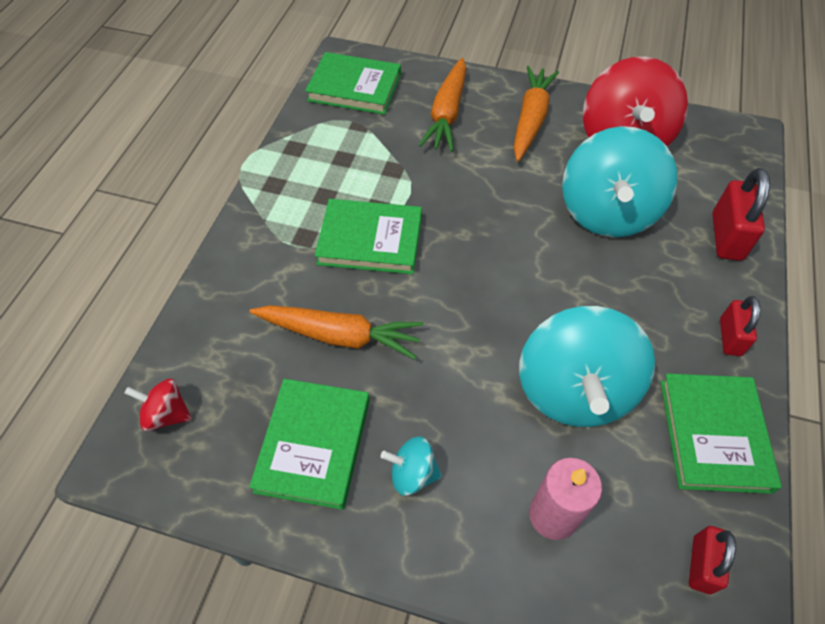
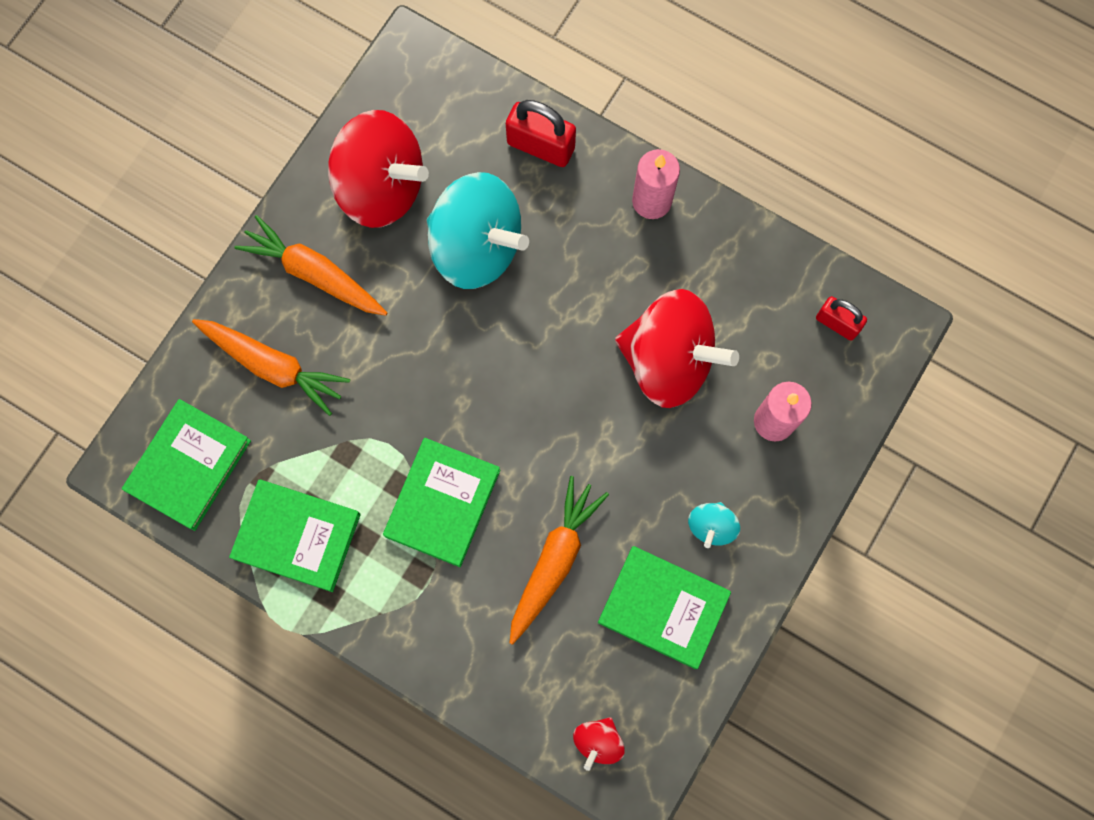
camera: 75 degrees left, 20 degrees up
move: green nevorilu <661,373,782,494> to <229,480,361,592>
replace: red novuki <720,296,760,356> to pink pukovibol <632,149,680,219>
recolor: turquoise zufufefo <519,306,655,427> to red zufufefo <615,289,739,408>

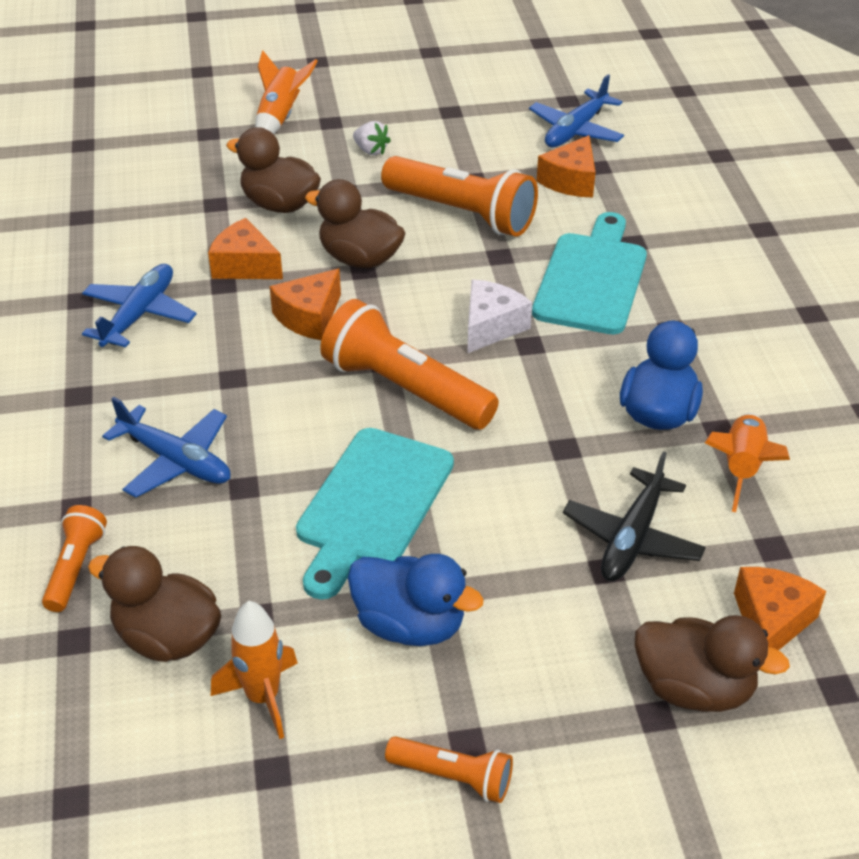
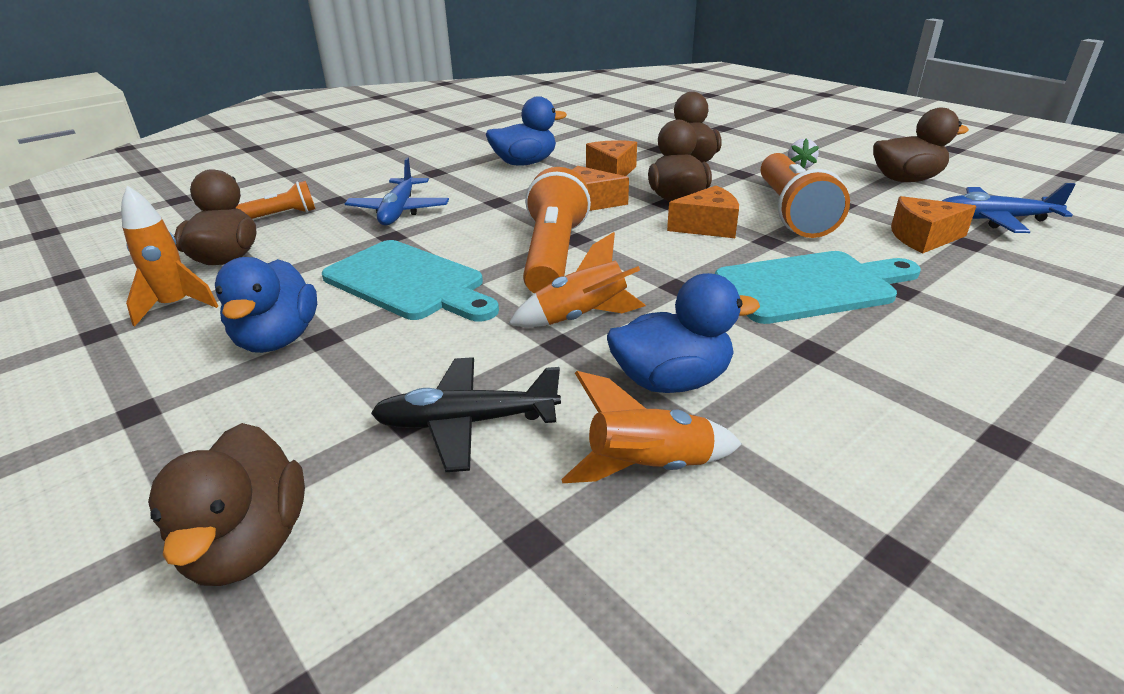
camera: 60 degrees right, 10 degrees down
delete: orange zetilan <385,736,513,803>; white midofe <467,279,532,354>
insert: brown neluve <873,108,969,182>
move: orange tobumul <255,50,318,134> to <508,232,646,327>; orange midofe <734,567,826,651> to <667,186,739,238>
replace: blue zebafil <82,264,196,347> to blue neluve <486,96,567,166>
rotate: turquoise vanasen <296,428,454,600> = <322,240,499,321> 135 degrees counterclockwise

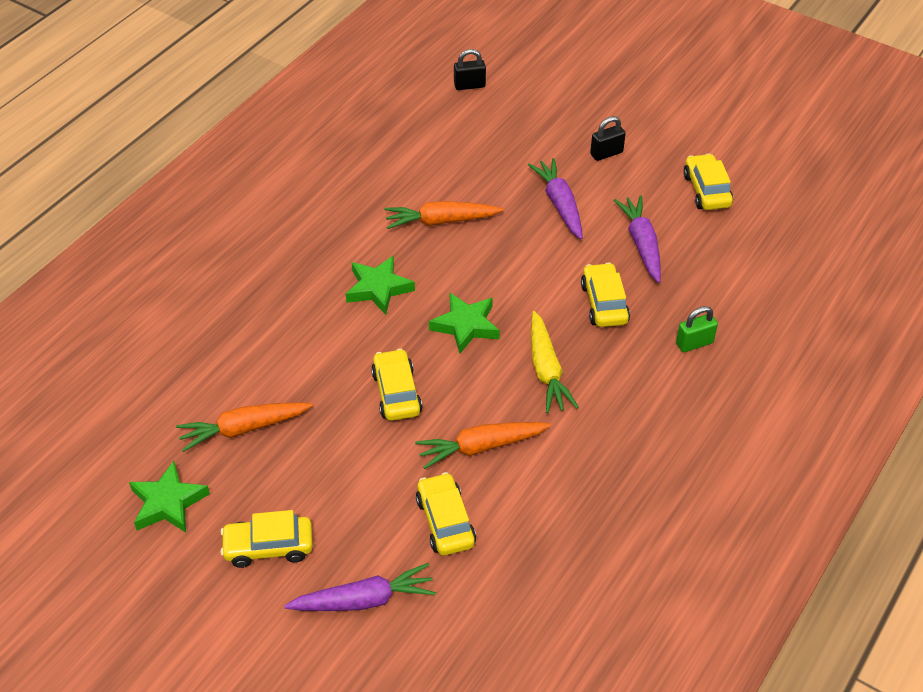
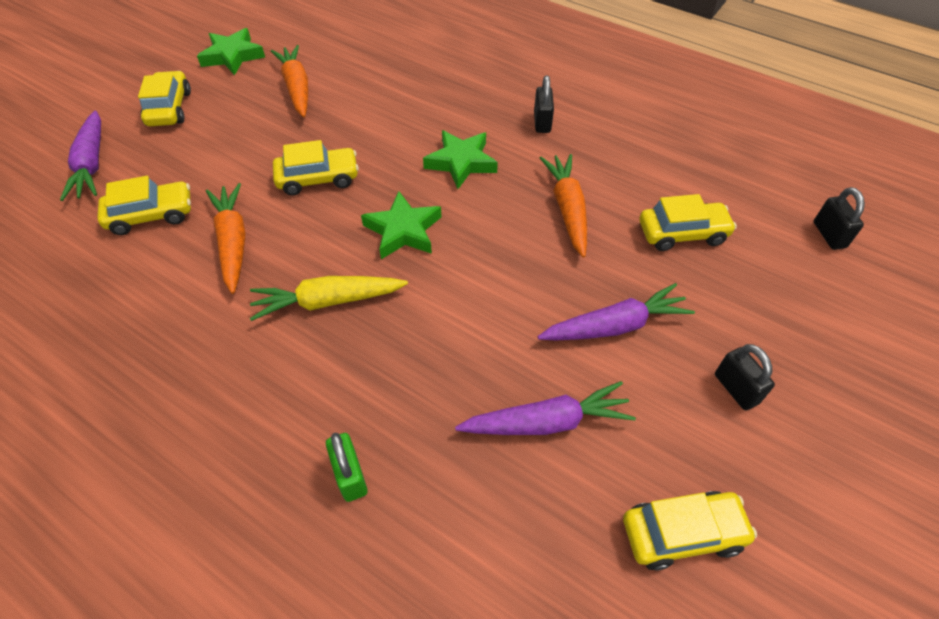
camera: 90 degrees right, 5 degrees up
insert: black novuki <534,76,554,133>
move: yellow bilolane <581,263,630,327> to <640,194,737,251>

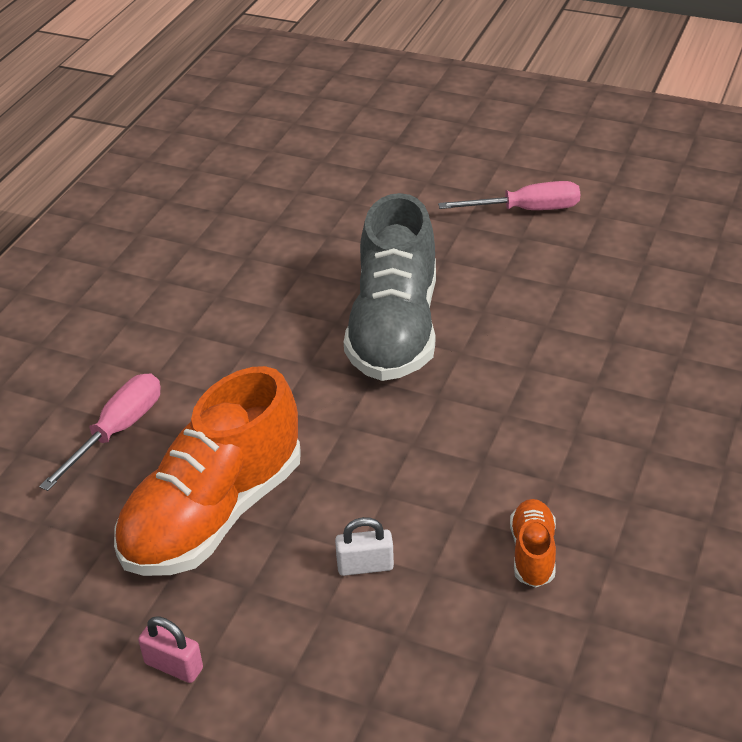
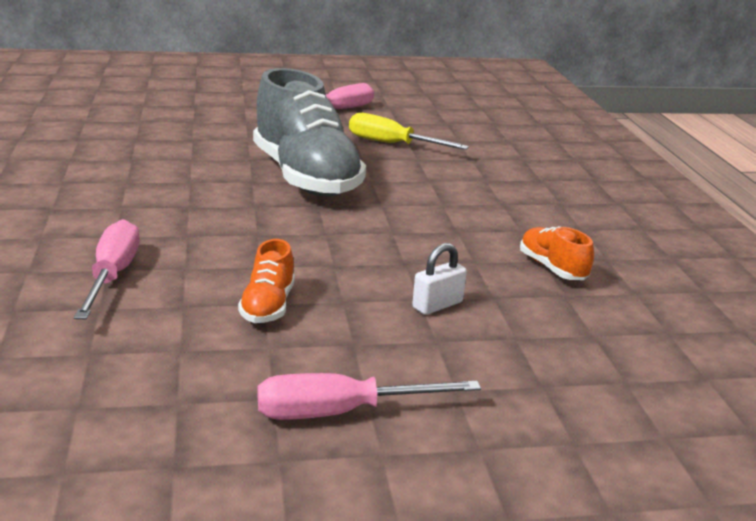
camera: 35 degrees left, 15 degrees down
insert: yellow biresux <349,113,469,150>
replace: pink novuki <138,616,203,683> to pink biresux <258,373,481,420>
resize: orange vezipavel <114,366,301,576> = <238,239,295,323> x0.44

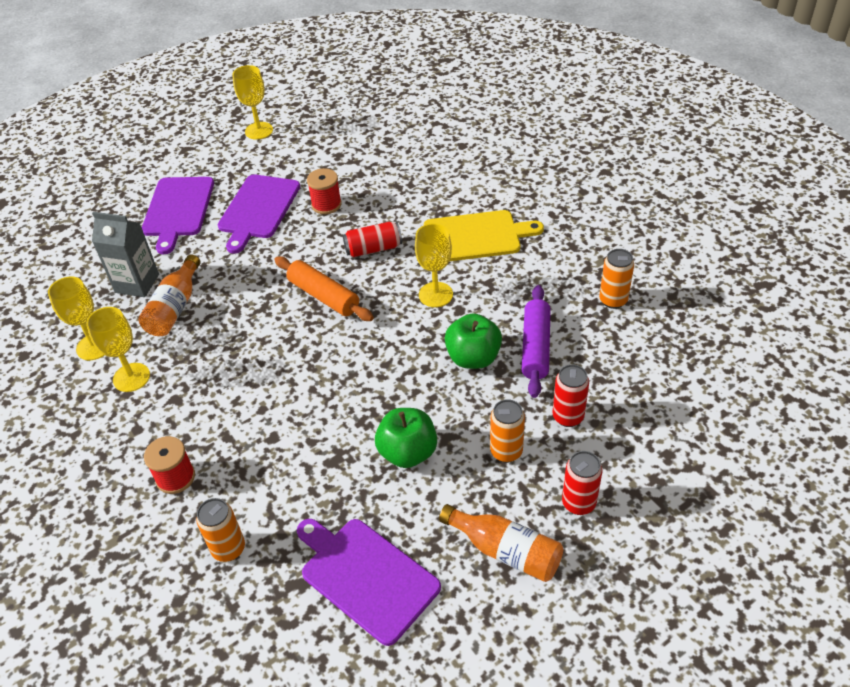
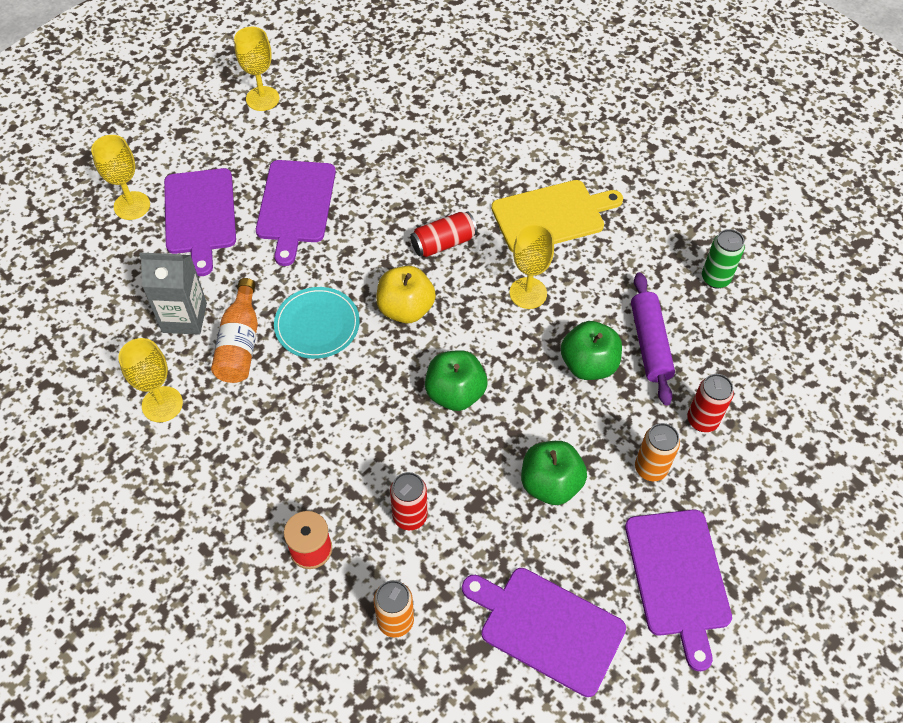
camera: 15 degrees left, 10 degrees up
delete: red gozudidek <307,168,342,214>
insert: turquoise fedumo <274,287,360,359>; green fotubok <425,350,487,411>
move: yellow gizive <86,307,150,392> to <91,135,150,220>; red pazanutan <562,451,602,515> to <390,472,427,530>
replace: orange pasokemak <274,256,374,321> to yellow fotubok <376,266,436,323>; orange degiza <439,504,563,582> to purple vanasen <625,509,732,671>
recolor: orange pazanutan <599,249,634,309> to green pazanutan <702,229,745,289>

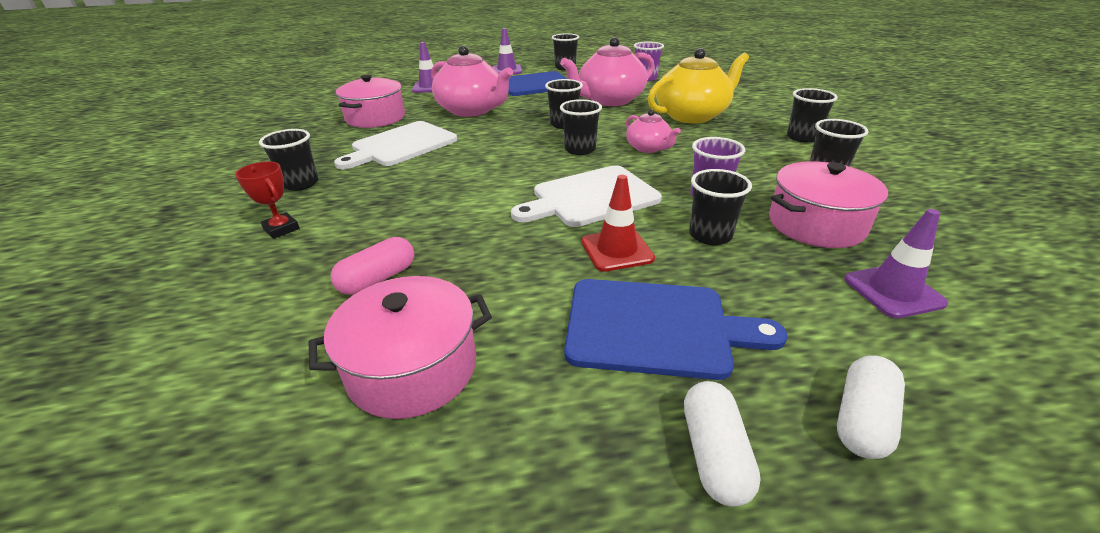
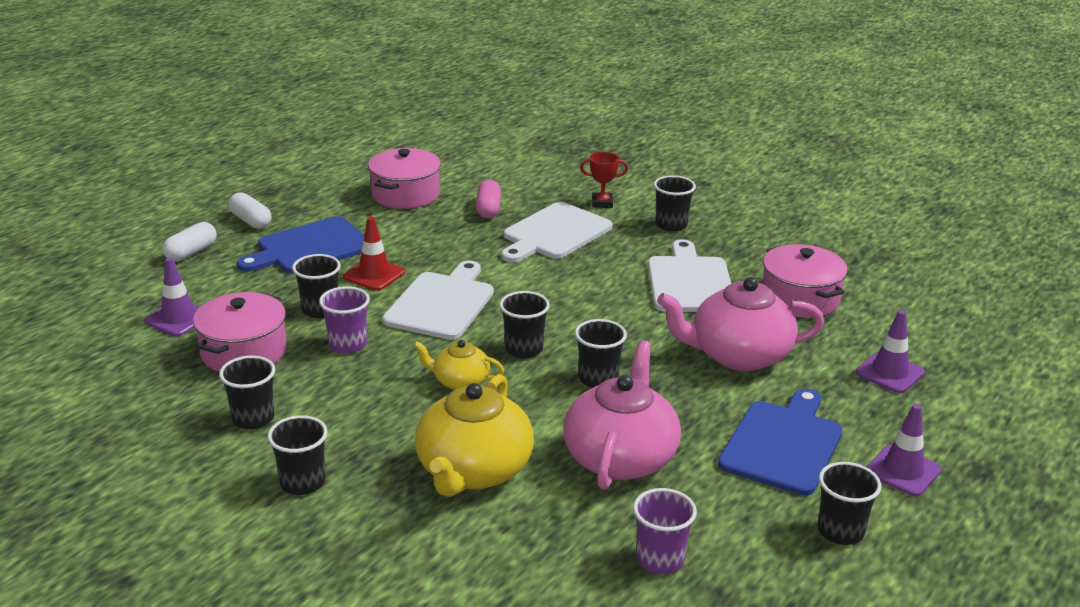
camera: 135 degrees right, 5 degrees down
insert: white vanasen <501,202,613,263>
recolor: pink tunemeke <626,109,681,153> to yellow tunemeke <413,340,504,390>
rotate: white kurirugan <837,355,905,459> = <162,222,217,262> 45 degrees clockwise

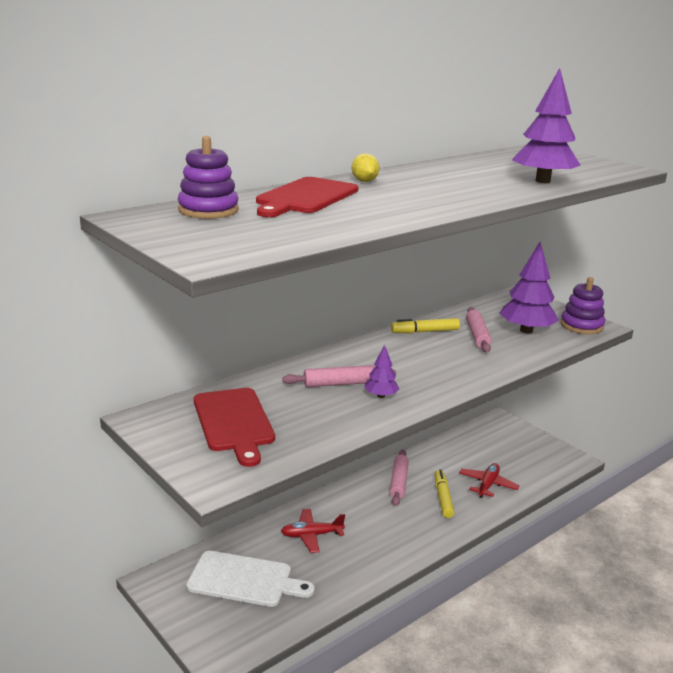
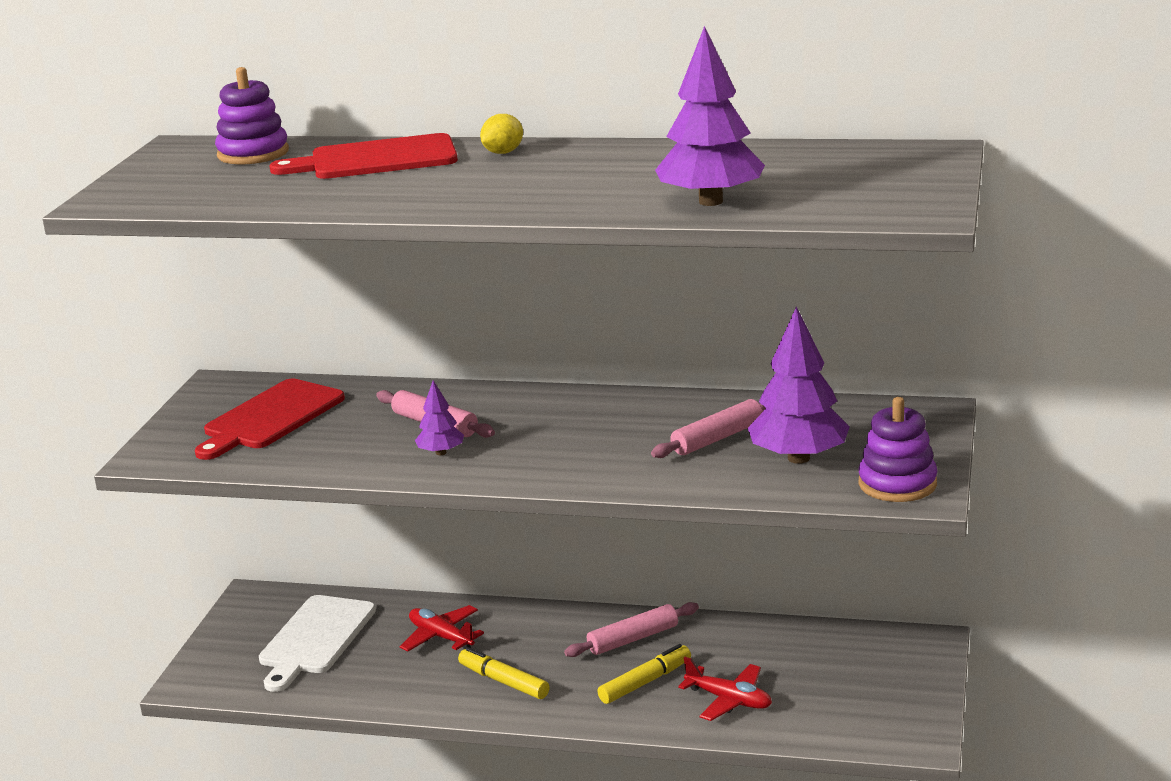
camera: 55 degrees right, 0 degrees up
move: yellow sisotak <391,318,460,333> to <458,647,550,699>
rotate: white vanasen <186,551,315,607> = <259,595,376,692> 45 degrees clockwise; red zebafil <459,463,519,498> = <678,657,772,721> 45 degrees clockwise

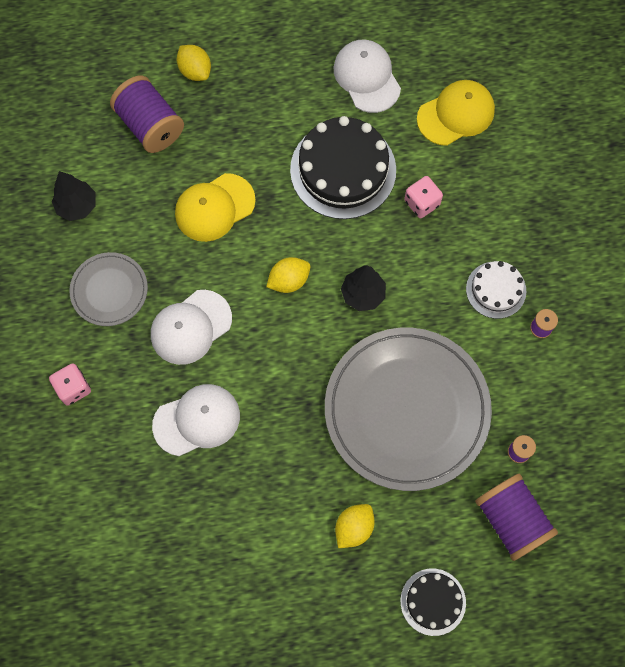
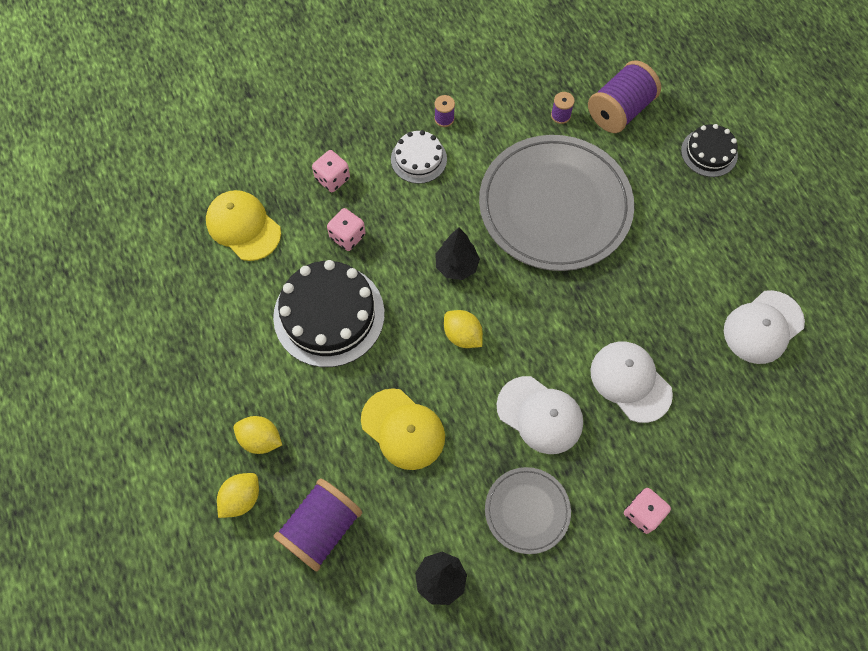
camera: 105 degrees left, 5 degrees down
insert: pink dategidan <312,150,350,192>
move: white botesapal <334,40,401,113> to <724,290,805,364>; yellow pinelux <335,504,374,548> to <234,416,282,454>

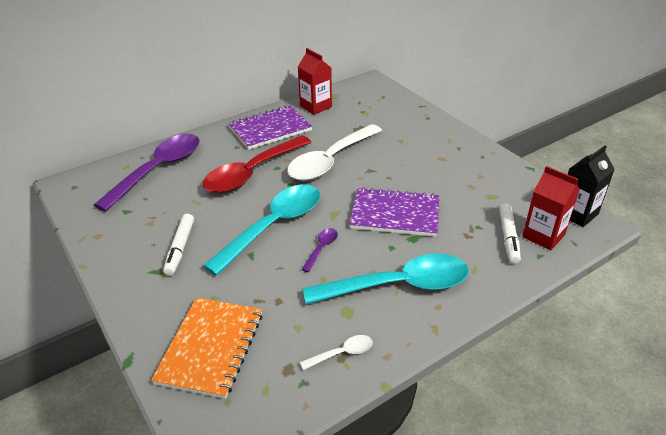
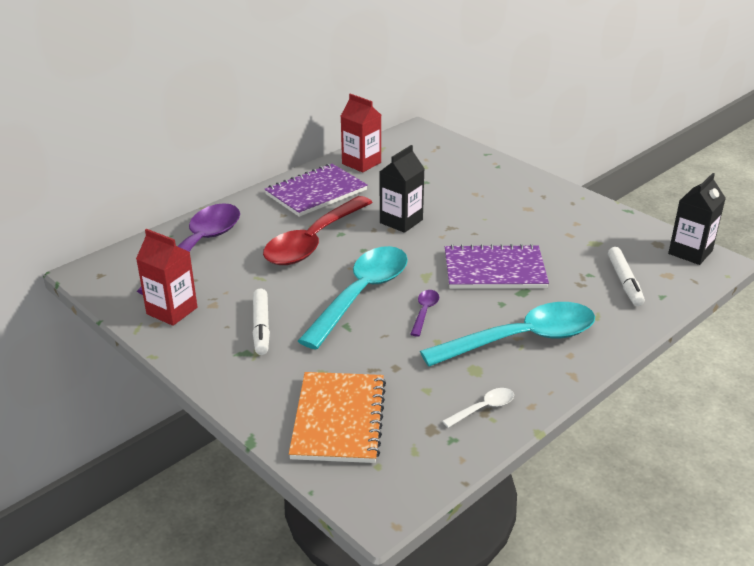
camera: 10 degrees left, 5 degrees down
move: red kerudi <522,166,580,251> to <136,229,197,326>
replace: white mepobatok <287,124,382,181> to black kerudi <380,145,425,233>

